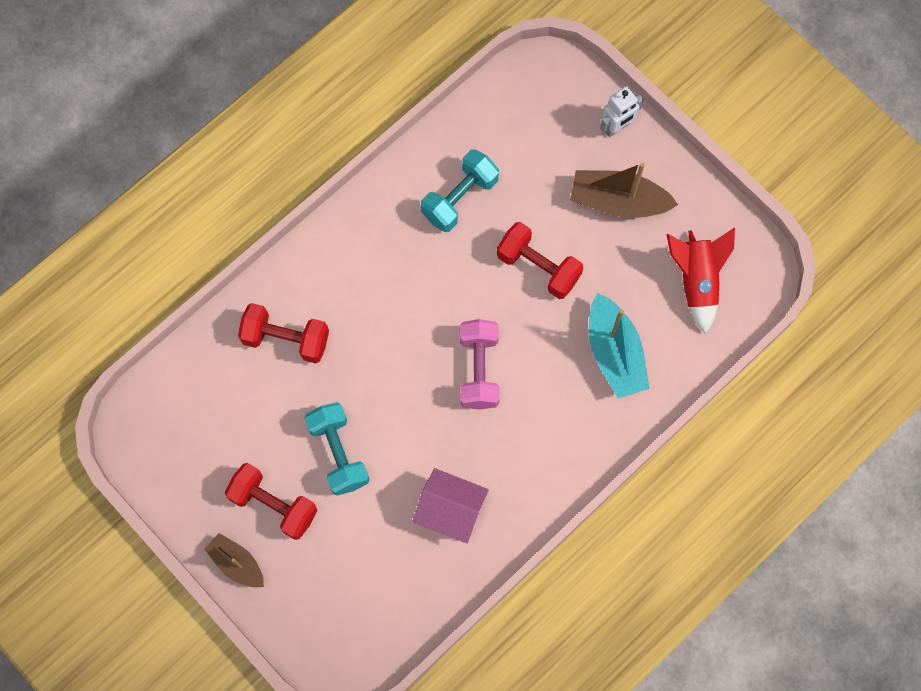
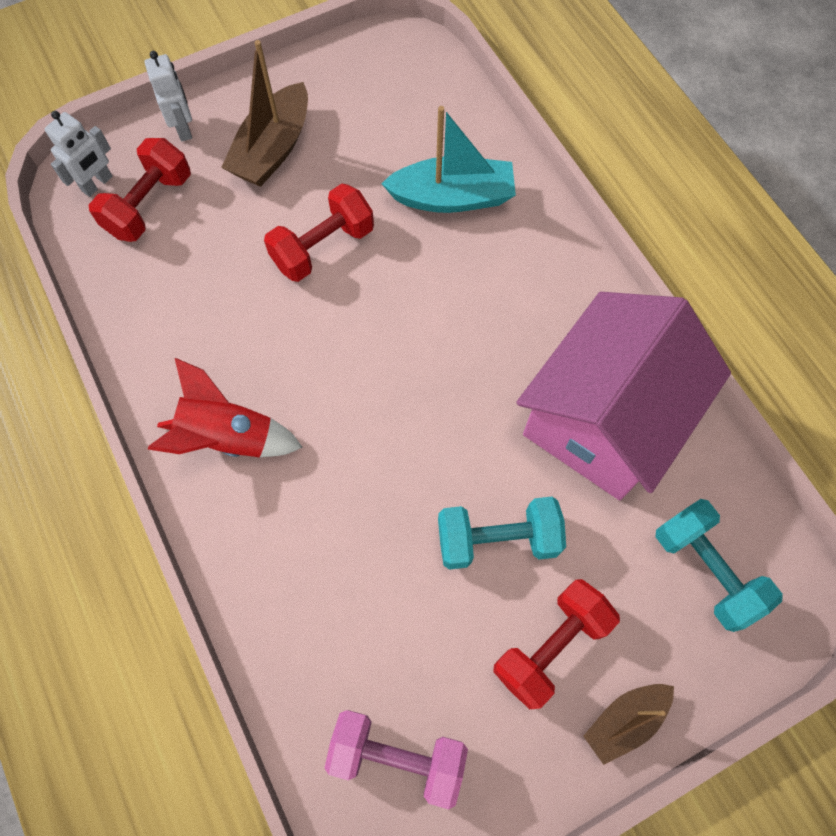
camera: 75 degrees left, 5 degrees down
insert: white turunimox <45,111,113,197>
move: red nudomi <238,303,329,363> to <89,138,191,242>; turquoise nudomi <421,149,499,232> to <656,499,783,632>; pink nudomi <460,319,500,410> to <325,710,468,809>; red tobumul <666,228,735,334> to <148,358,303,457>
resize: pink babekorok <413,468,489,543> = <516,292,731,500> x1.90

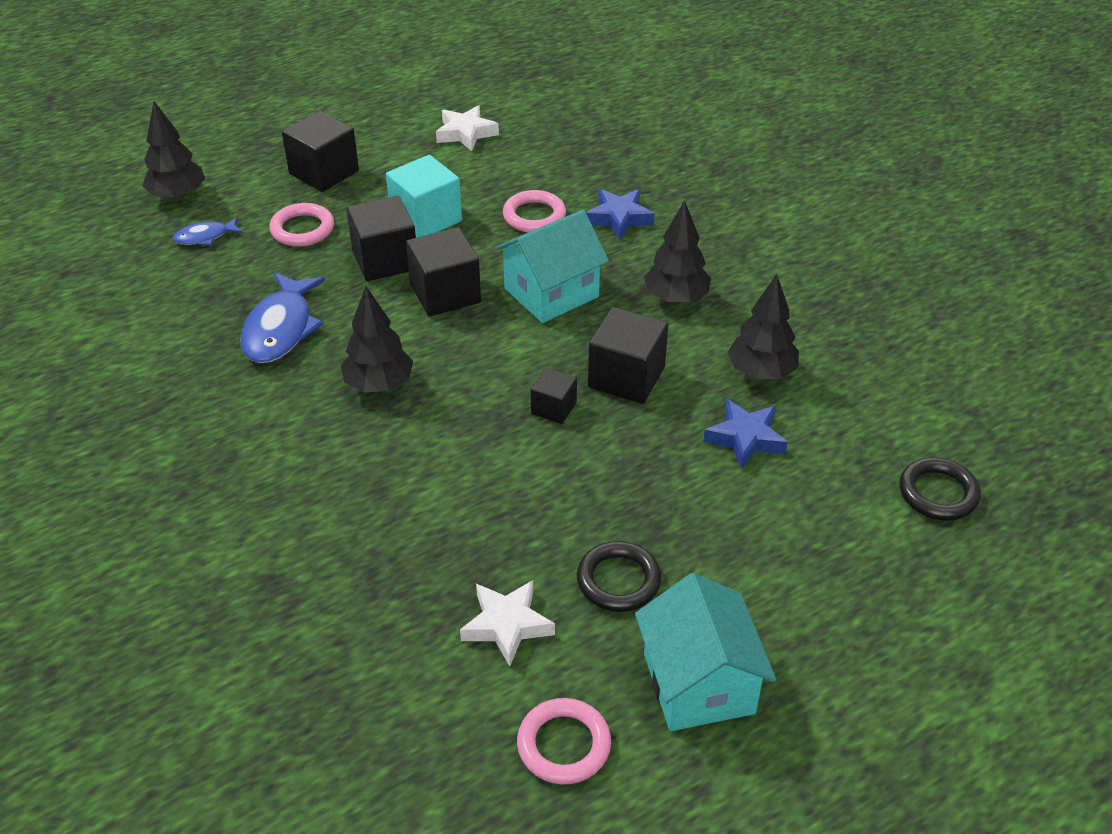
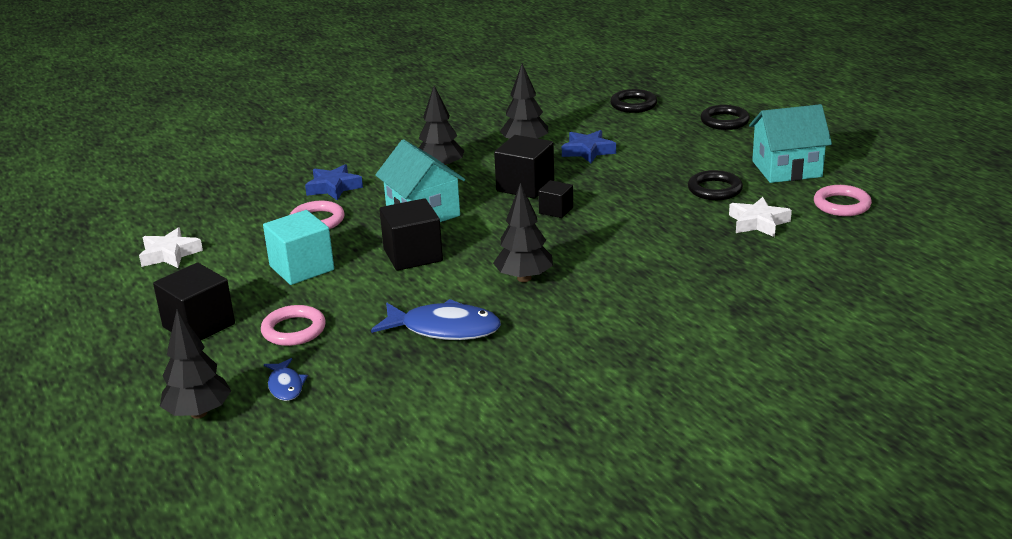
camera: 85 degrees left, 15 degrees down
delete: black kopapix <346,196,416,281>
insert: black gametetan <701,105,750,130>

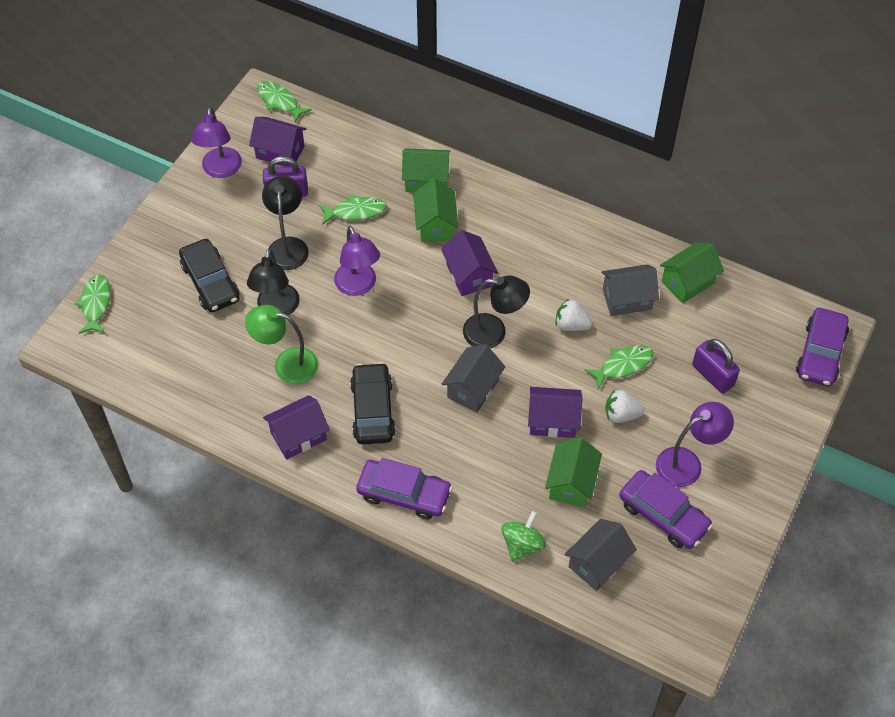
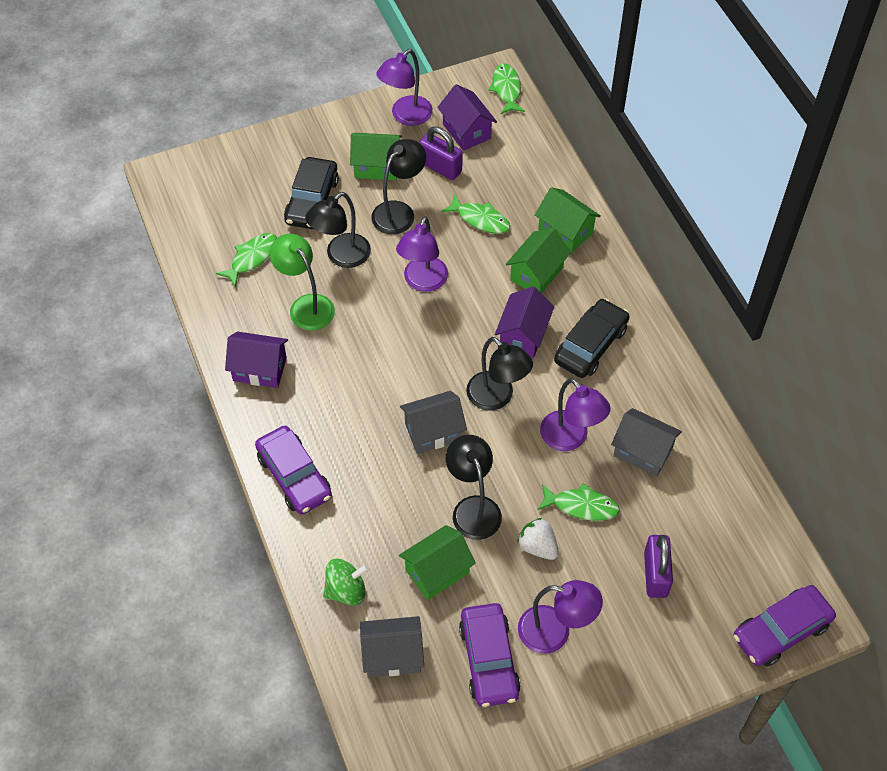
camera: 40 degrees right, 0 degrees up
move: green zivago <75,275,111,334> to <216,233,277,288>; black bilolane <350,362,396,445> to <554,298,629,378>; green babekorok <660,243,724,303> to <350,133,402,180>
replace: purple babekorok <528,387,583,438> to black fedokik <446,435,502,540>; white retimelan <555,299,593,331> to purple fedokik <540,378,611,451>

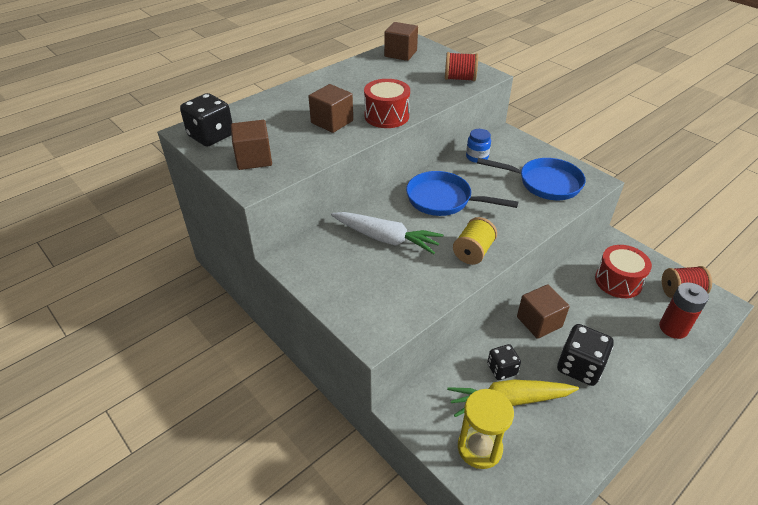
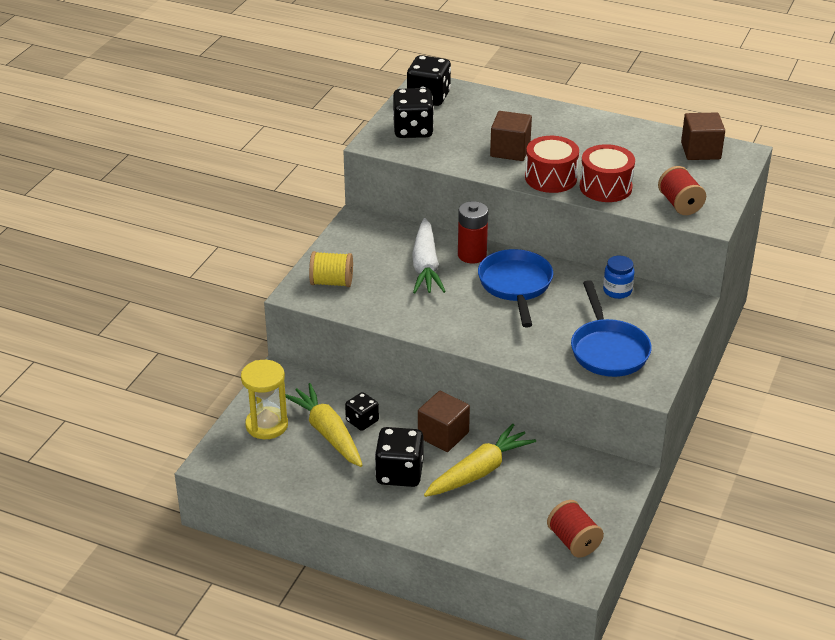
camera: 65 degrees right, 5 degrees down
insert: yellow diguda <424,424,536,497>
move: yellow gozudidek <453,217,497,265> to <309,251,353,287>; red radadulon <595,245,652,298> to <580,144,635,202>; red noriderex <659,282,709,339> to <458,201,488,263>
replace: brown kopapix <231,120,272,170> to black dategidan <393,88,434,138>

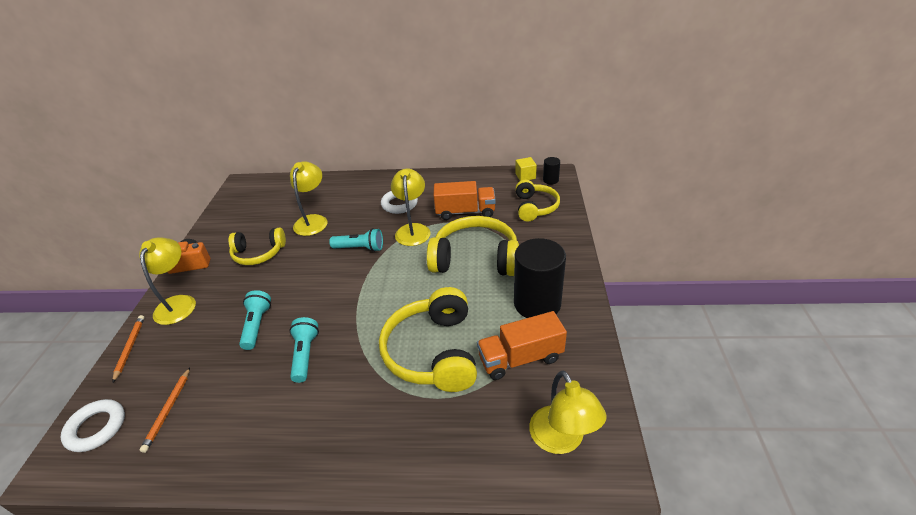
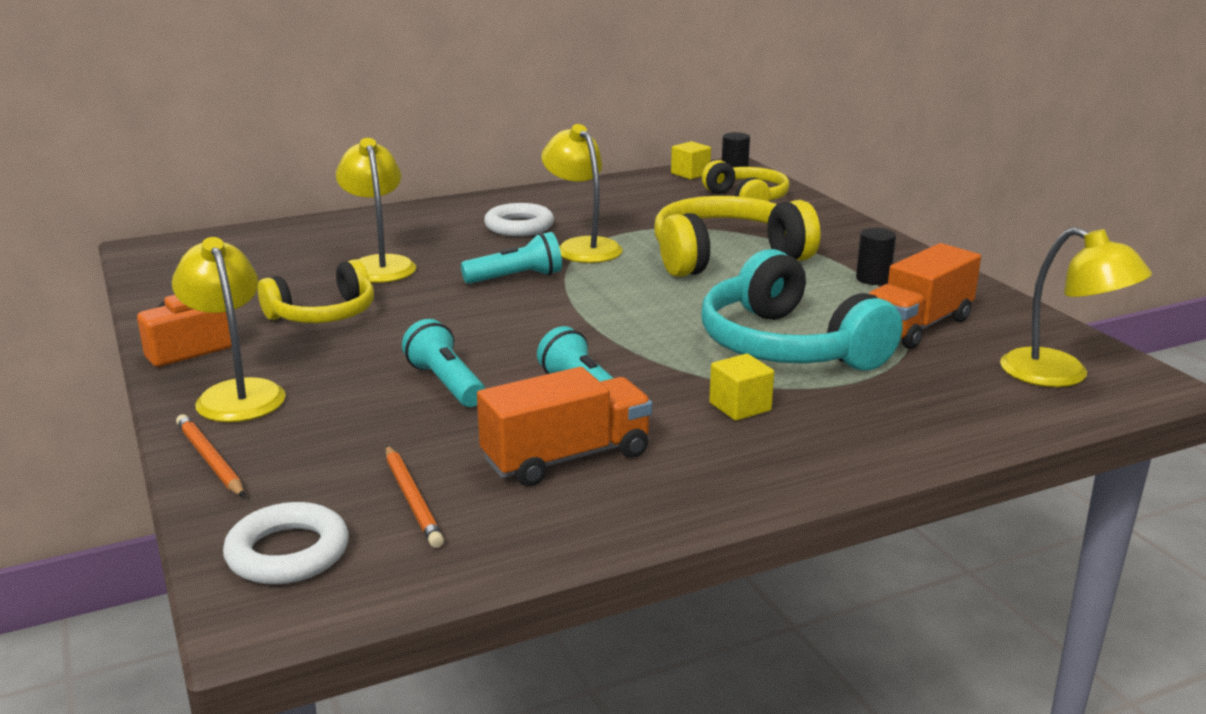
camera: 30 degrees left, 15 degrees down
insert: yellow kopapix <709,354,774,421>
move: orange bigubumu <434,181,496,220> to <477,367,652,486>
recolor: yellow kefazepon <379,287,477,392> to turquoise kefazepon <701,249,903,371>
resize: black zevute <514,238,566,318> = <856,228,896,285> x0.45

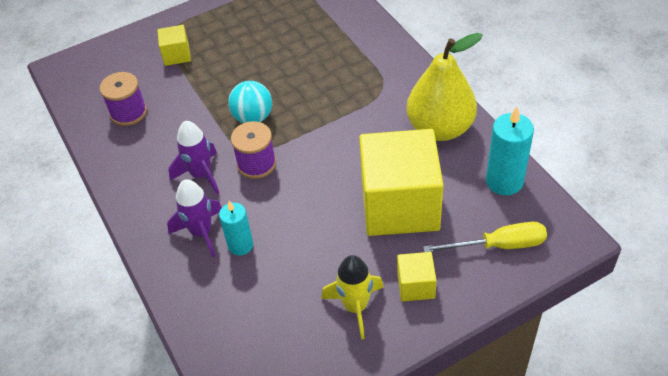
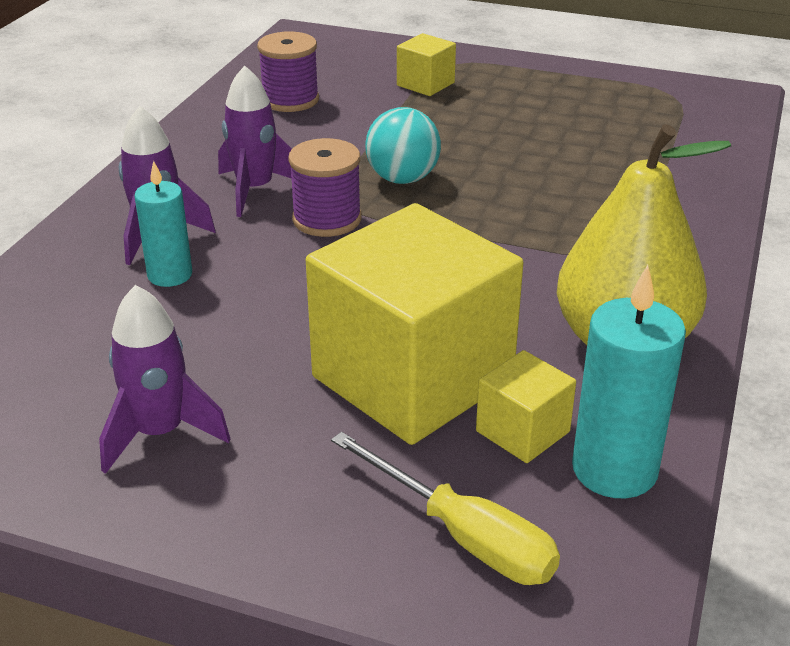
camera: 45 degrees right, 15 degrees down
move: yellow kopapix <397,252,437,301> to <476,350,576,463>
recolor: yellow tobumul <321,255,384,339> to purple tobumul <99,285,230,474>

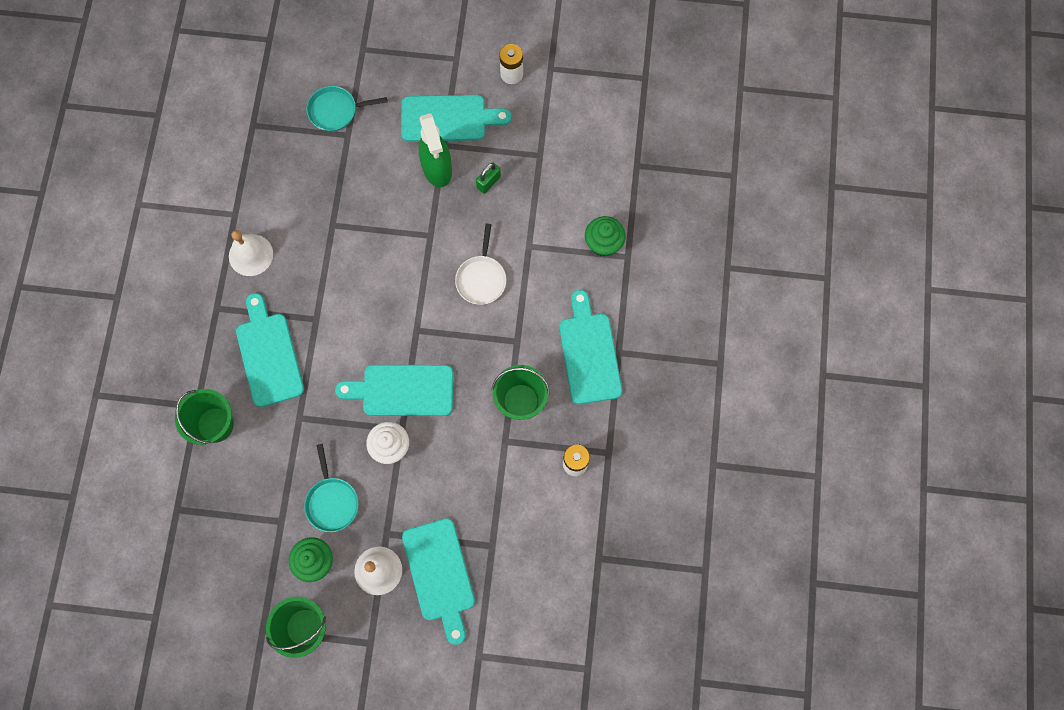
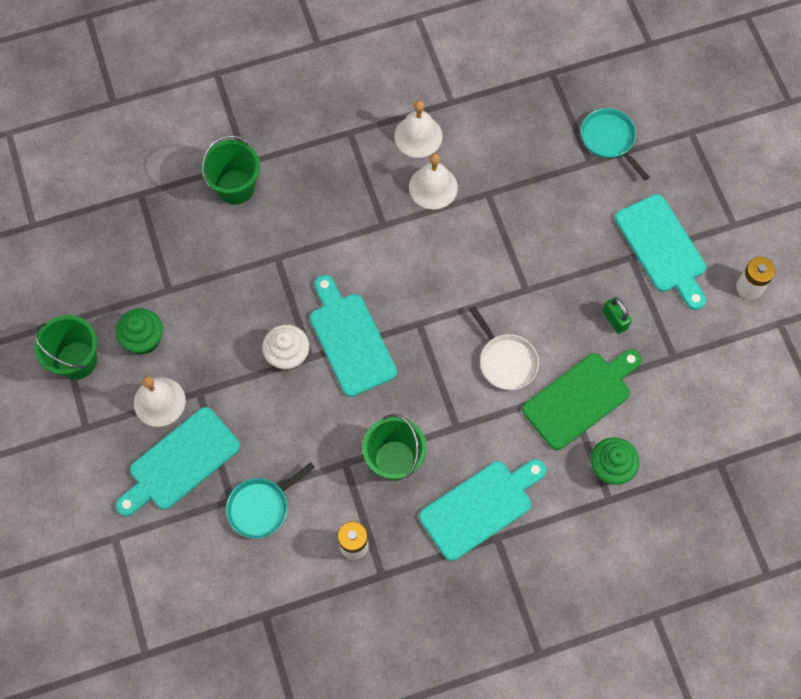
camera: 65 degrees right, 5 degrees down
delete: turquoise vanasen <236,293,304,407>; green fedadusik <418,113,452,187>
insert: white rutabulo <409,153,458,209>; green vanasen <522,349,642,450>
move: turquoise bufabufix <304,444,359,532> to <226,462,315,538>
rotate: white bufabufix <455,224,506,305> = <469,306,539,390> 105 degrees counterclockwise; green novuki <476,163,501,194> = <603,297,632,334> 45 degrees clockwise

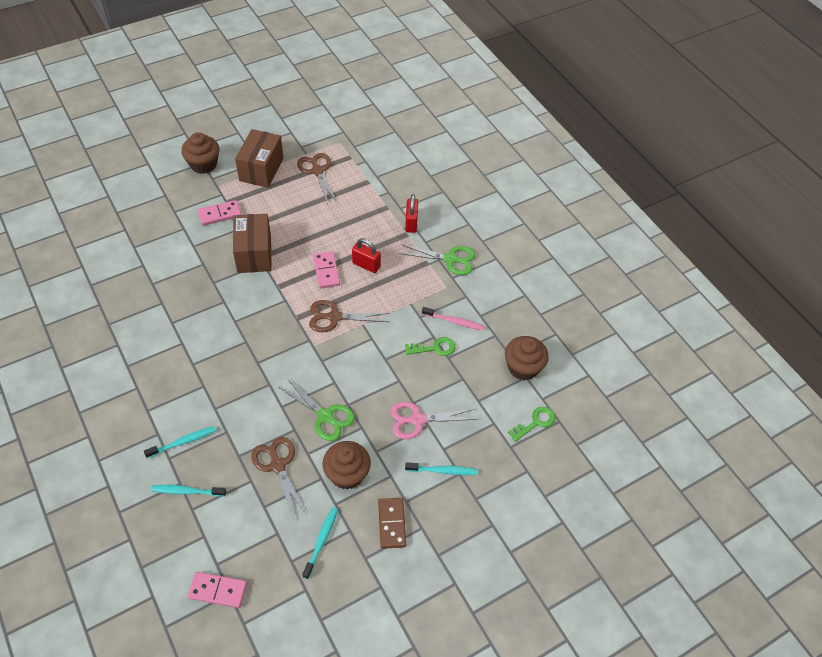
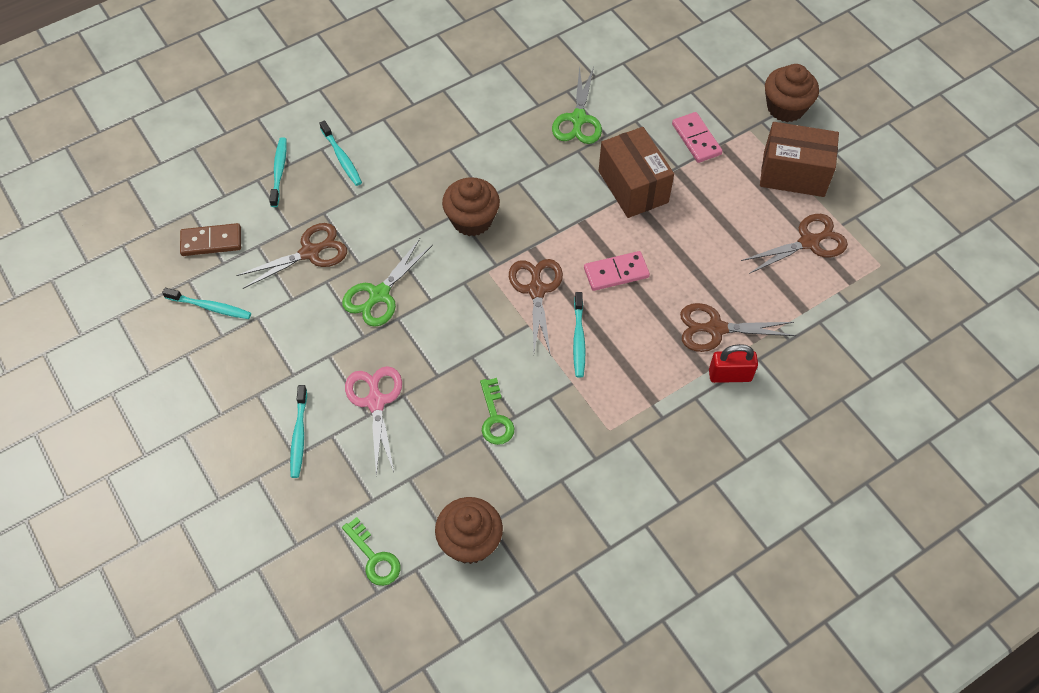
camera: 90 degrees right, 5 degrees up
delete: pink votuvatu <188,572,247,608>; red novuki <352,238,381,273>; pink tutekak <422,307,485,331>
insert: turquoise tutekak <573,292,586,378>; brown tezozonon <680,303,796,352>
move: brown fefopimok <322,441,371,490> to <442,177,500,236>; brown votuvatu <378,498,406,549> to <180,223,241,256>; green tezozonon <399,244,475,275> to <552,65,602,144>
rotate: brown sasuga <233,214,272,273> = <599,127,674,218> 75 degrees clockwise

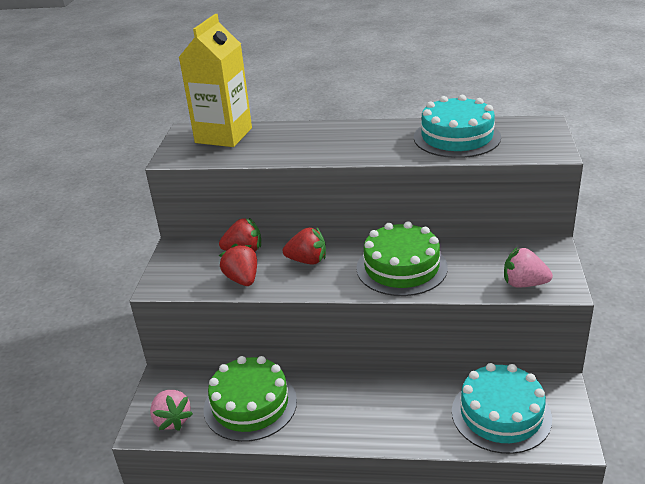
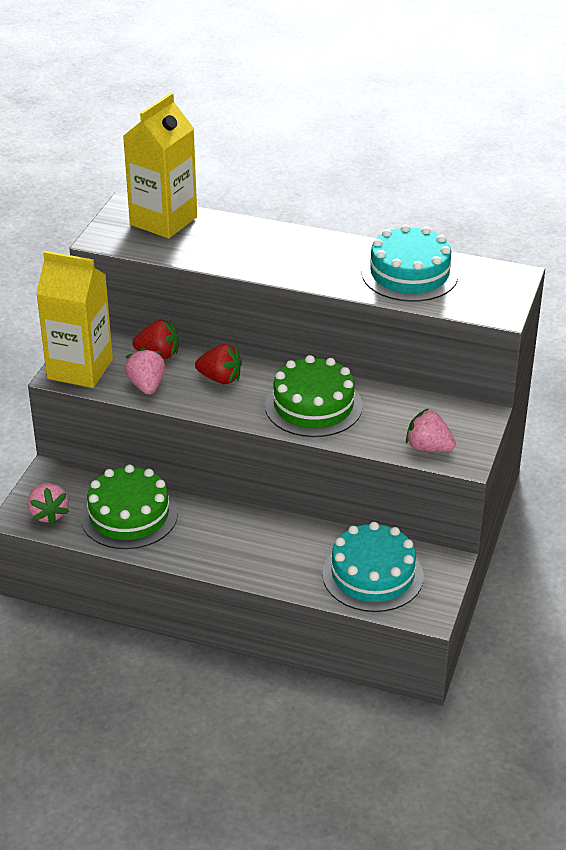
camera: 10 degrees right, 5 degrees up
insert: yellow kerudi <36,251,113,388>
recolor: red retimelan <219,244,257,286> to pink retimelan <125,348,165,394>

